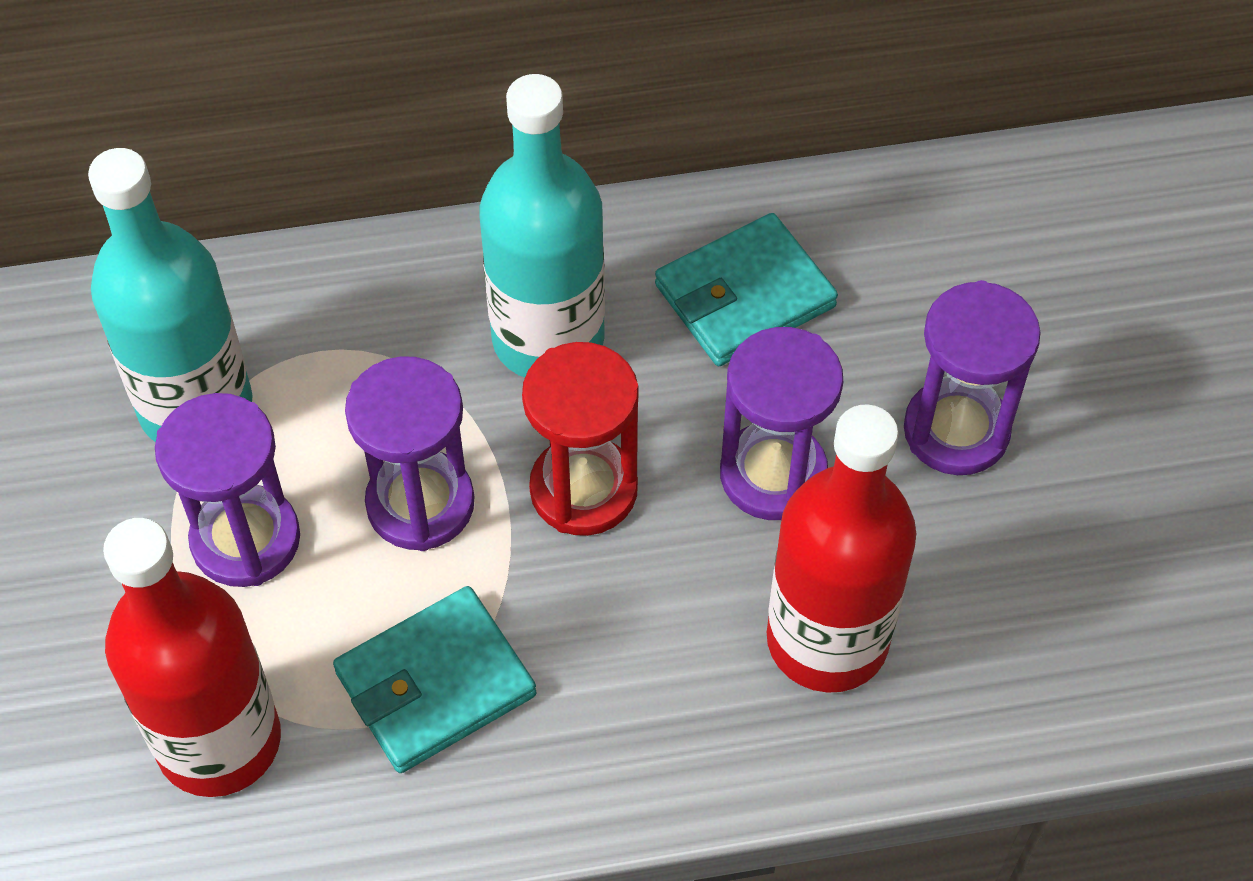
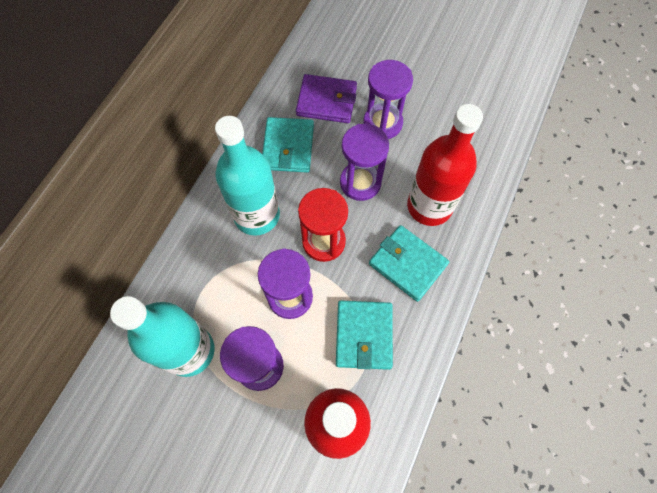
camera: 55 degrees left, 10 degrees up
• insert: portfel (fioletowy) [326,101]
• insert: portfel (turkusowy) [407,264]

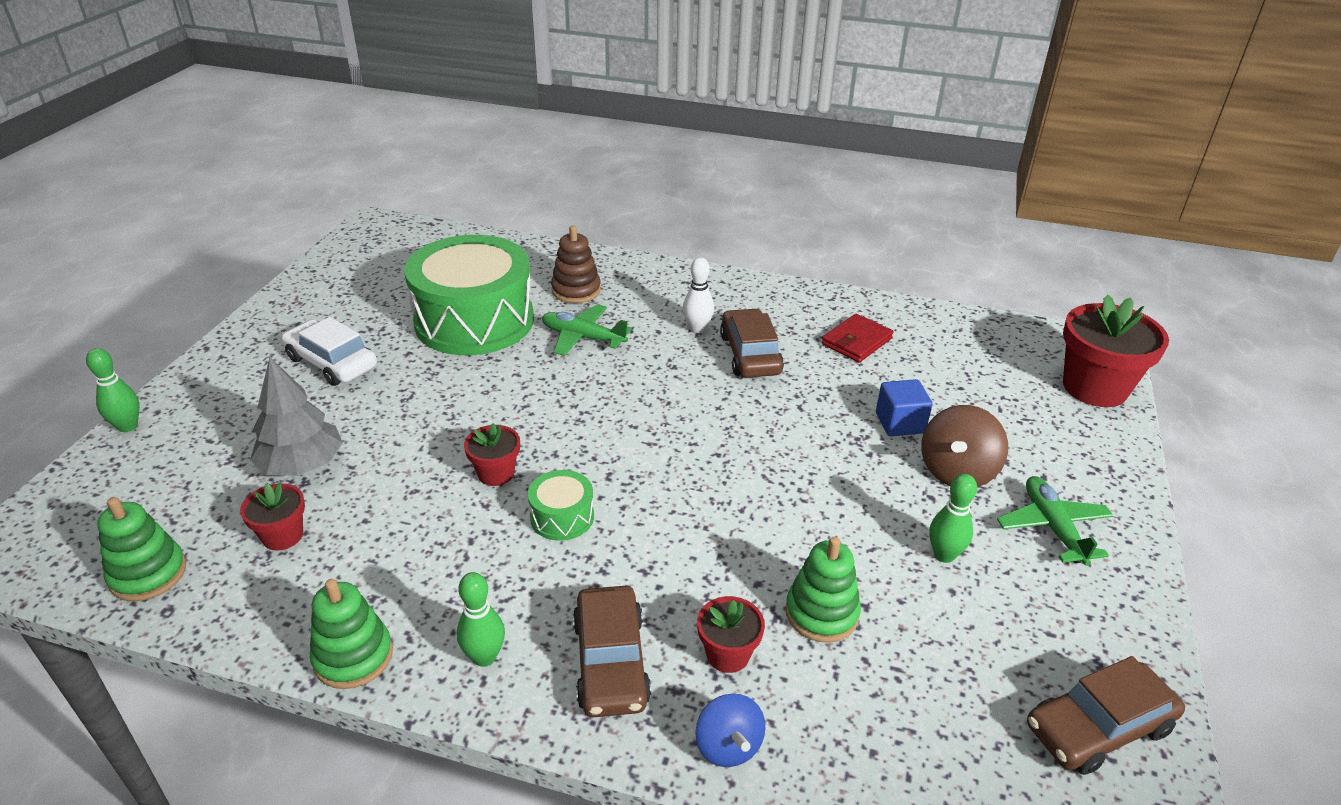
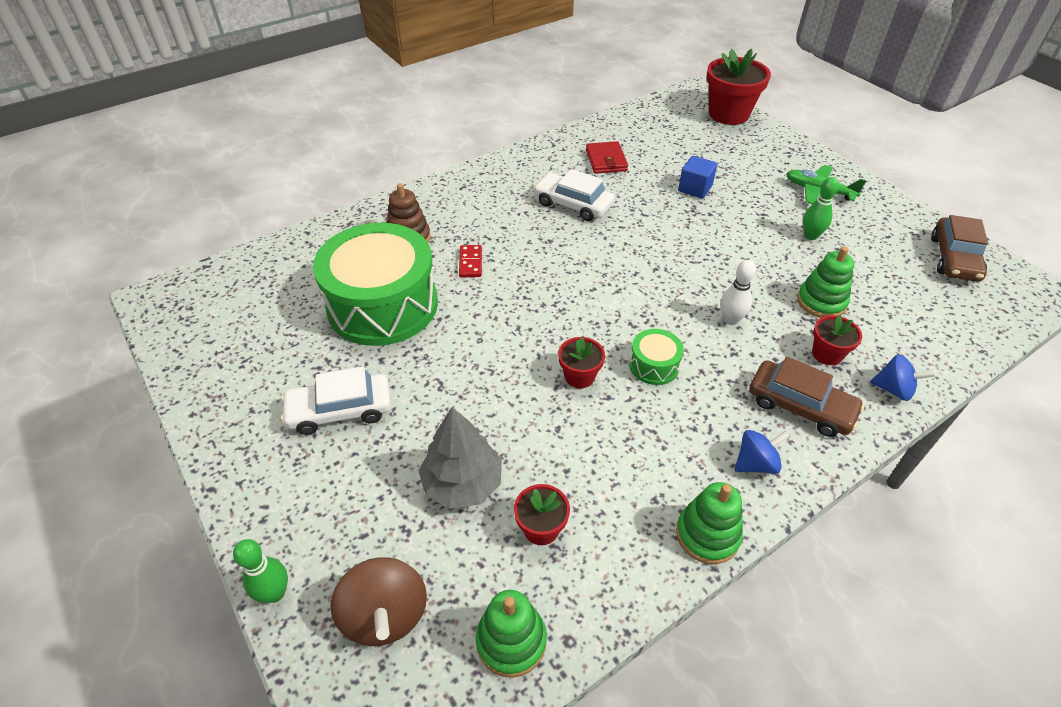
camera: 50 degrees left, 10 degrees up
• move: bączek (brązowy) [957,472] to [385,615]
• replace: samolot (zielony) [583,337] to kostka domina (czerwony) [470,263]
• recolor: samochód (brązowy) [750,354] to samochód (biały) [573,204]
• move: kręgiel (biały) [697,329] to [730,320]
• replace: kręgiel (zielony) [484,657] to bączek (niebieski) [756,463]

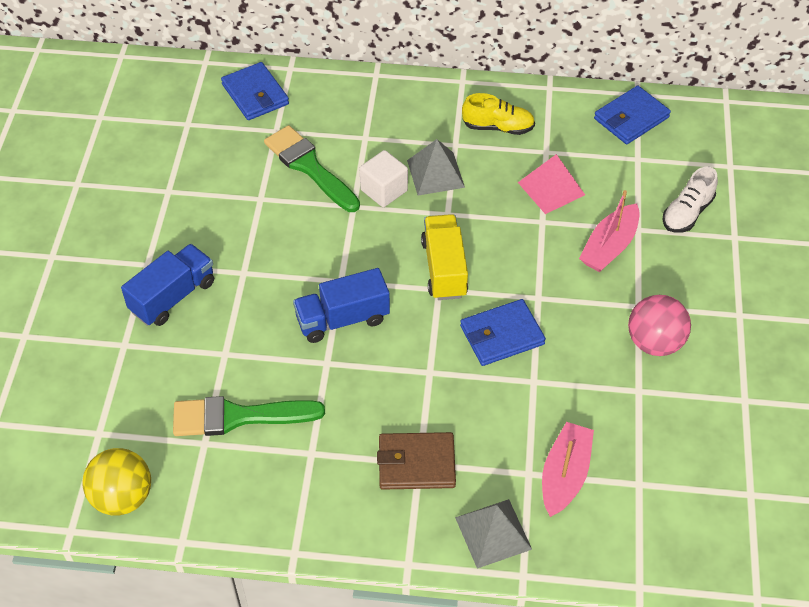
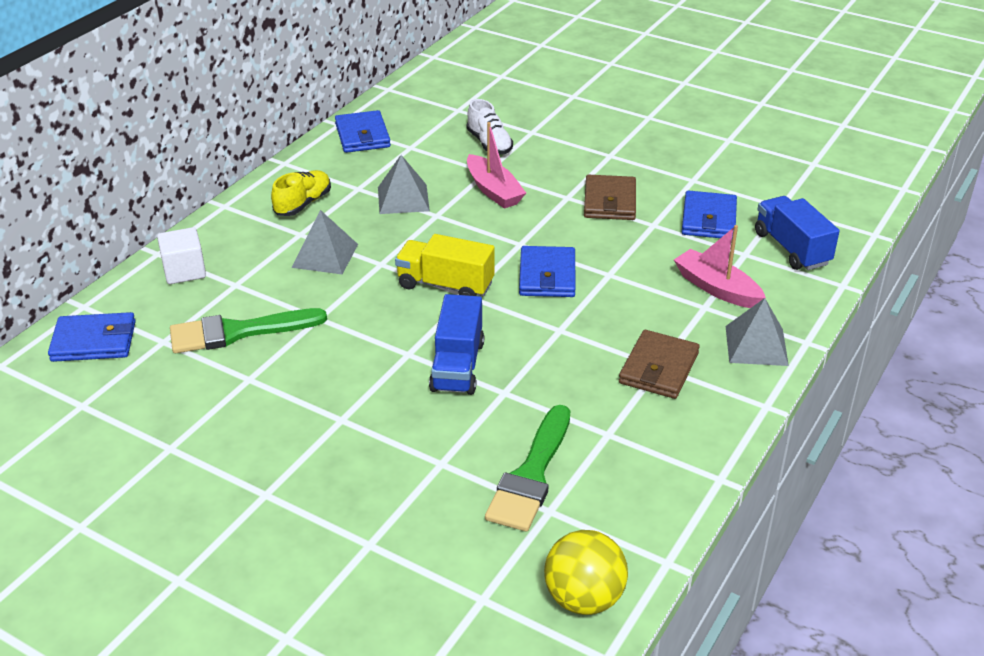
camera: 65 degrees left, 15 degrees down
• move: sześcian (biały) [384,190] to [184,271]
• recolor: piramida (różowy) [551,188] to piramida (szary) [403,199]
• replace: piłka (różowy) [654,342] to portfel (brązowy) [610,201]
• insert: portfel (niebieski) [709,219]
• move: ciężarówka (niebieski) [173,296] to [791,249]

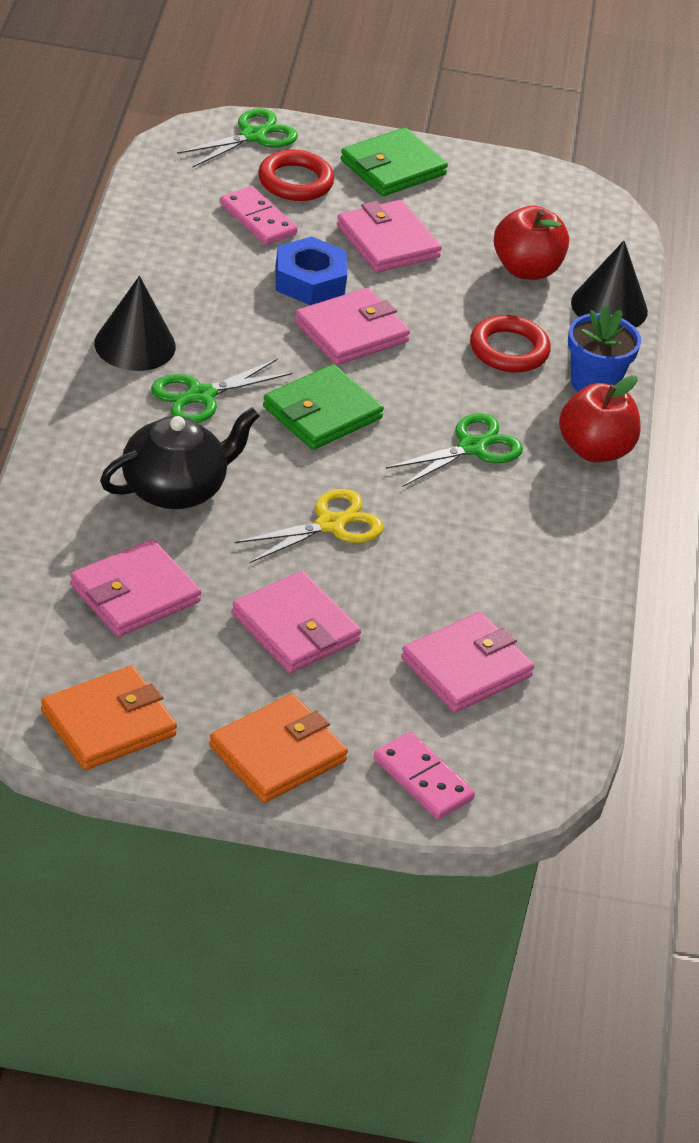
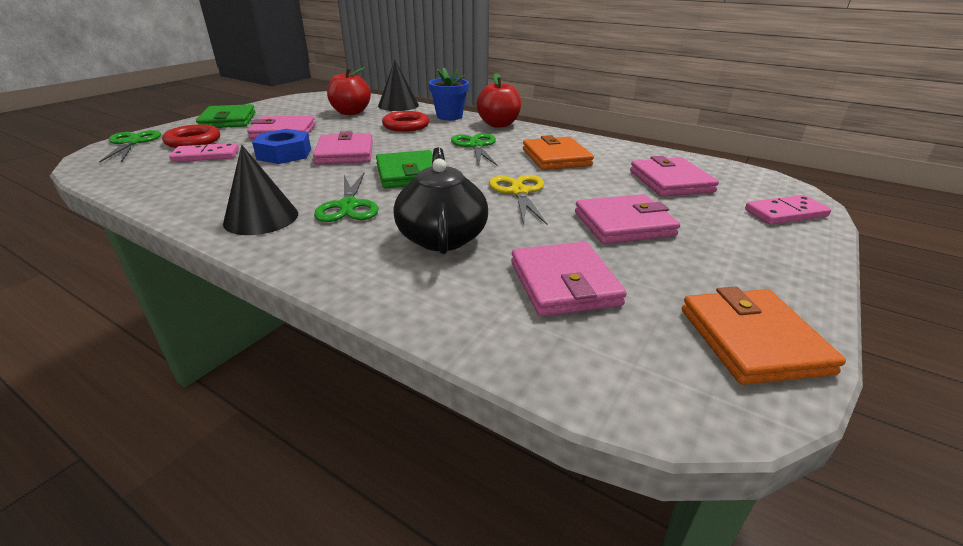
camera: 60 degrees left, 10 degrees down
• move: portfel (pomarańczowy) [277,753] to [556,157]

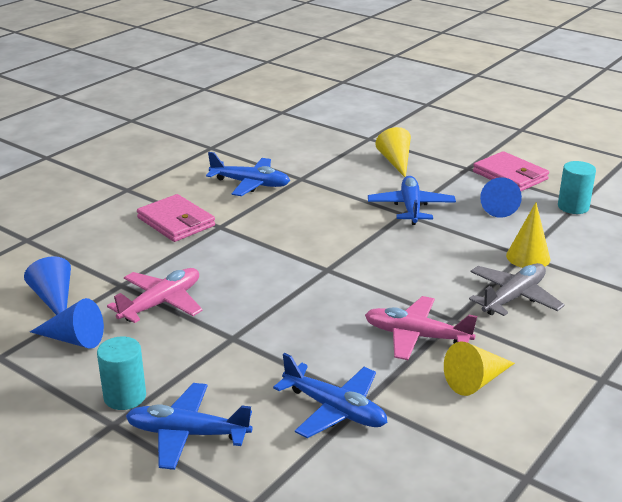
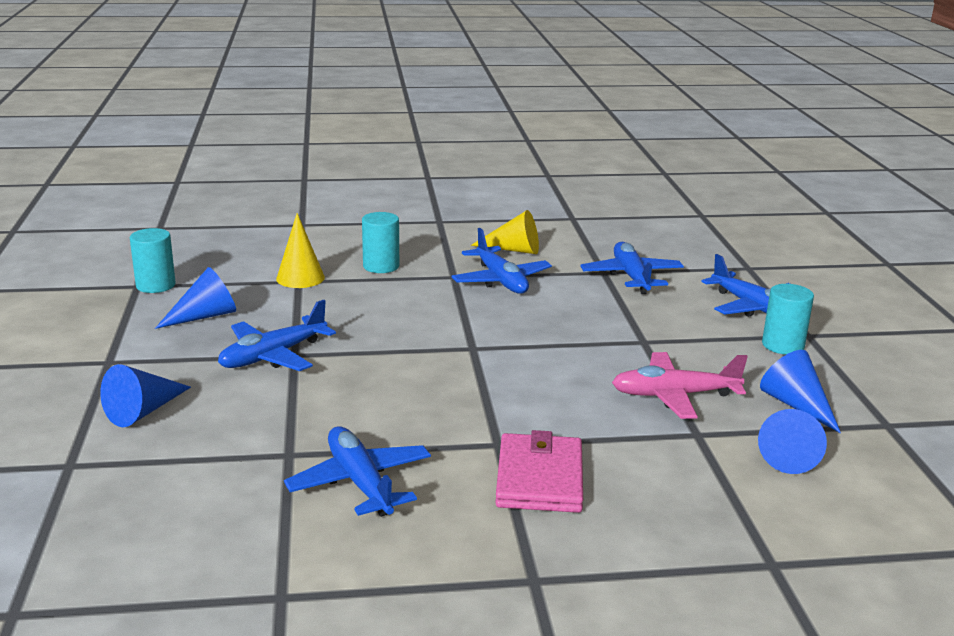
camera: 135 degrees left, 5 degrees down
• recolor: stożek (żółty) [395,162] to stożek (niebieski) [144,411]
• replace: samolot (szary) [513,297] to walec (turkusowy) [381,266]
• recolor: samolot (różowy) [416,336] to samolot (niebieski) [501,280]
• delete: portfel (różowy) [510,175]

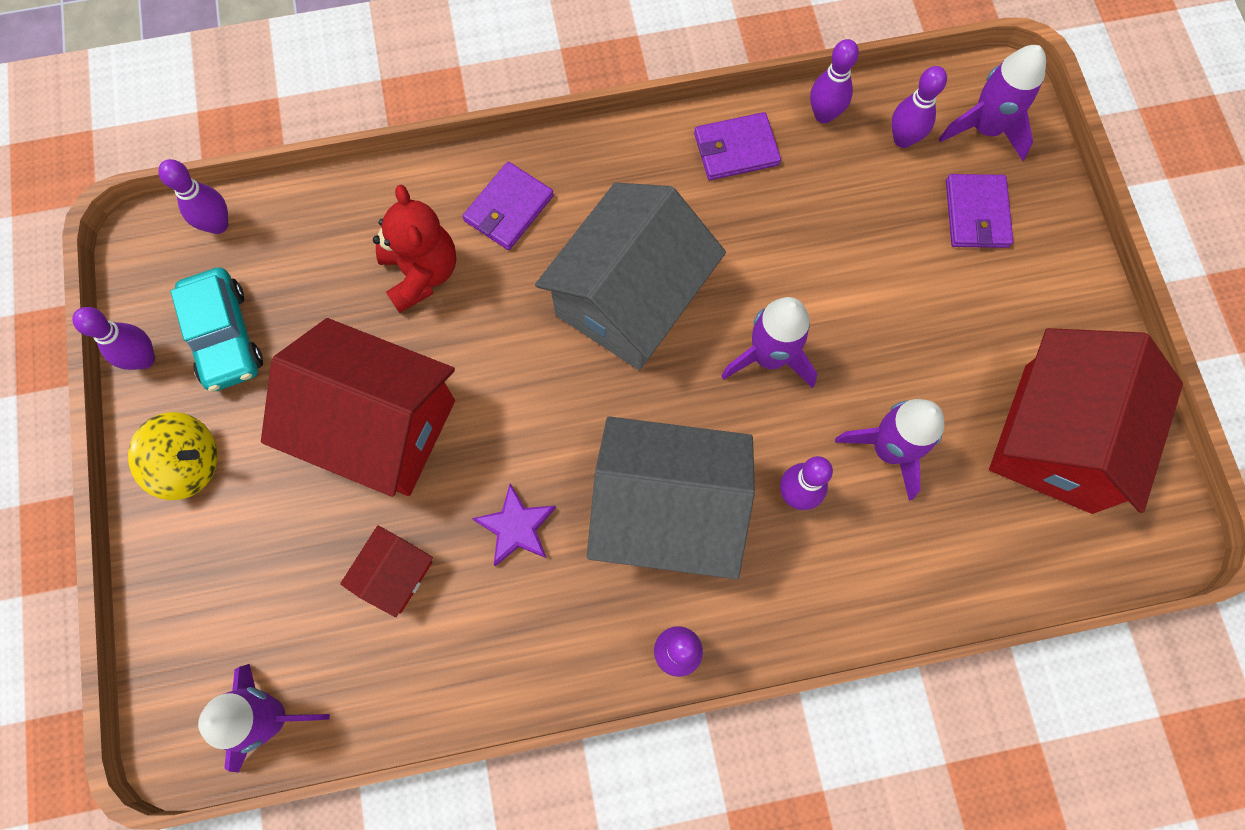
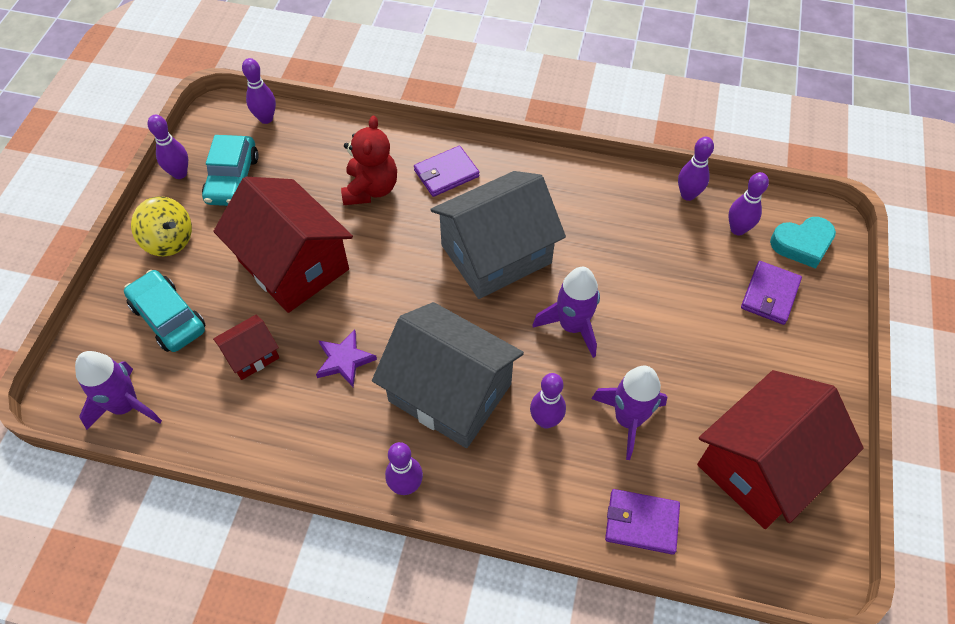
camera: 25 degrees right, 15 degrees down
• insert: samochód (turkusowy) [169,318]
• move: portfel (fioletowy) [736,149] to [641,522]
• replace: rakieta (fioletowy) [985,129] to serce (turkusowy) [802,244]

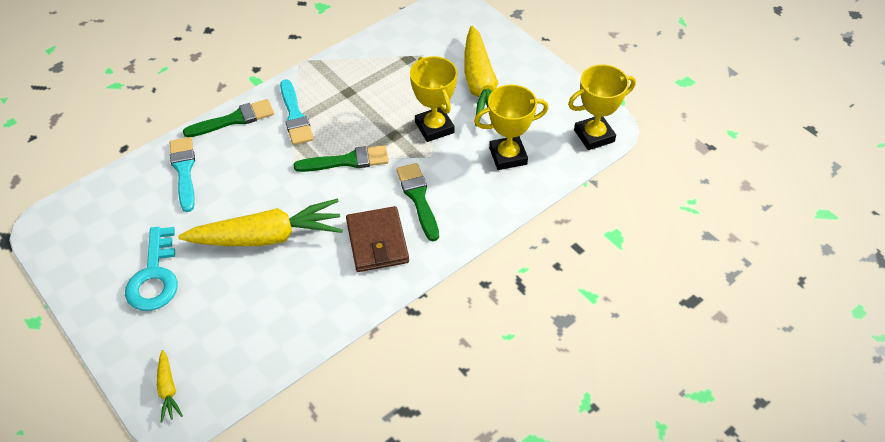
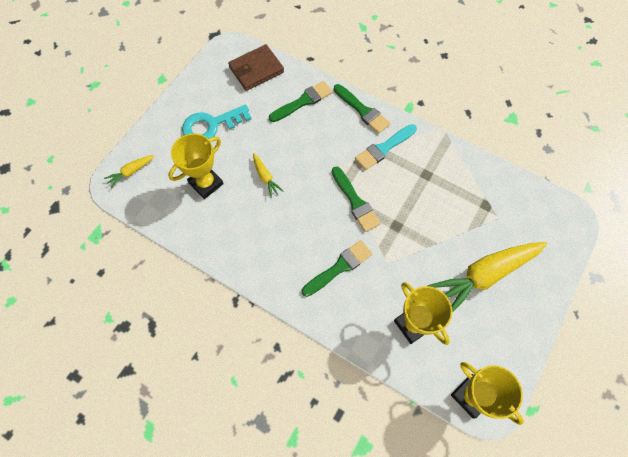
camera: 70 degrees right, 15 degrees up
• move: puchar (żółty) [434,127] to [206,183]
• move: portfel (brązowy) [377,242] to [256,70]
• resize: marchewka (żółty) [267,237] = [265,177] x0.44
• recolor: pędzel (turkusowy) [184,170] to pędzel (zielony) [303,101]

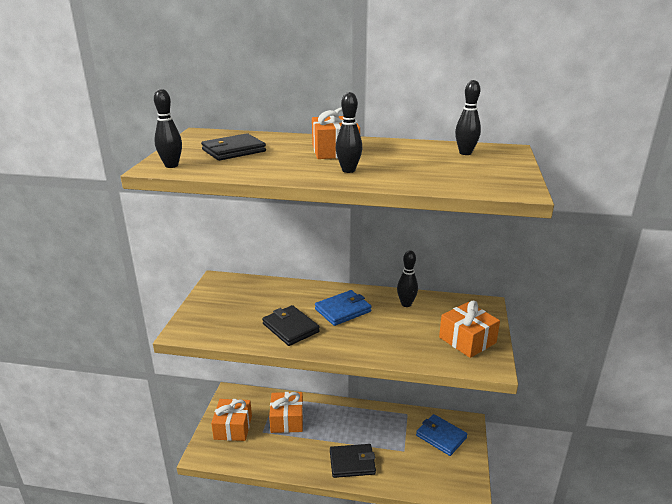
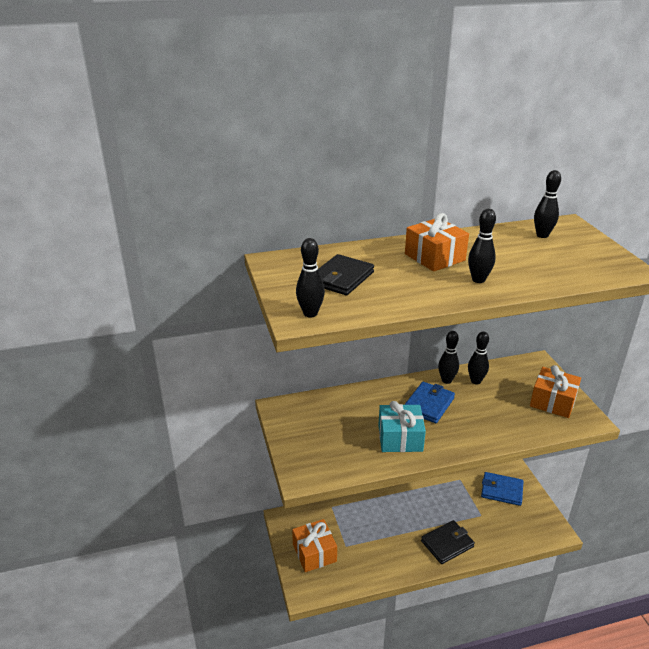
camera: 25 degrees left, 5 degrees up
• replace: portfel (czarny) [290,328] to prezent (turkusowy) [400,438]
• insert: kręgiel (czarny) [446,380]
• delete: prezent (pomarańczowy) [287,420]

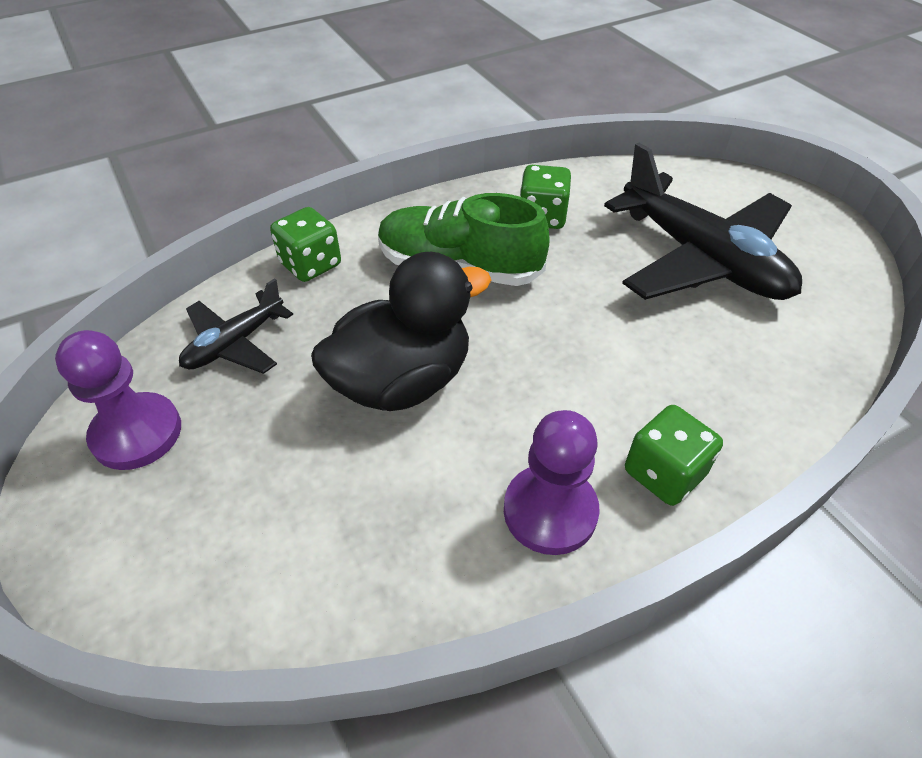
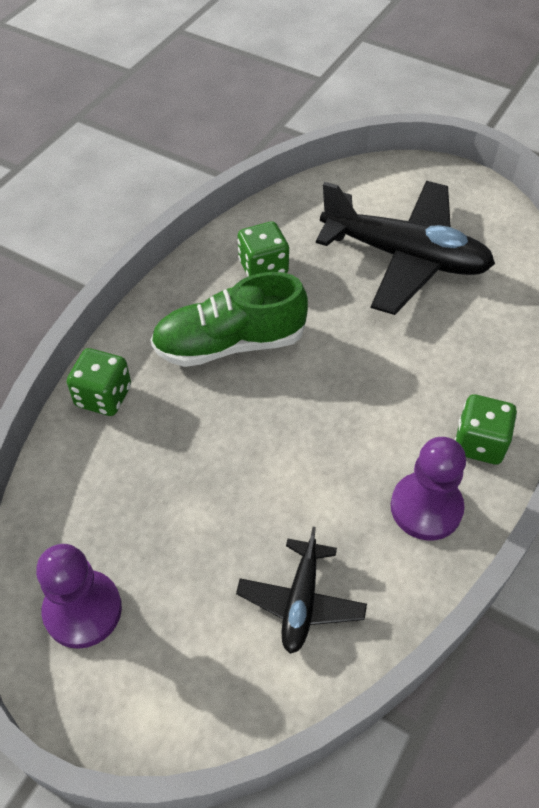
camera: 30 degrees left, 5 degrees up
• move: samolot (czarny) [235,343] to [301,602]
• delete: kaczka (czarny) [402,381]

